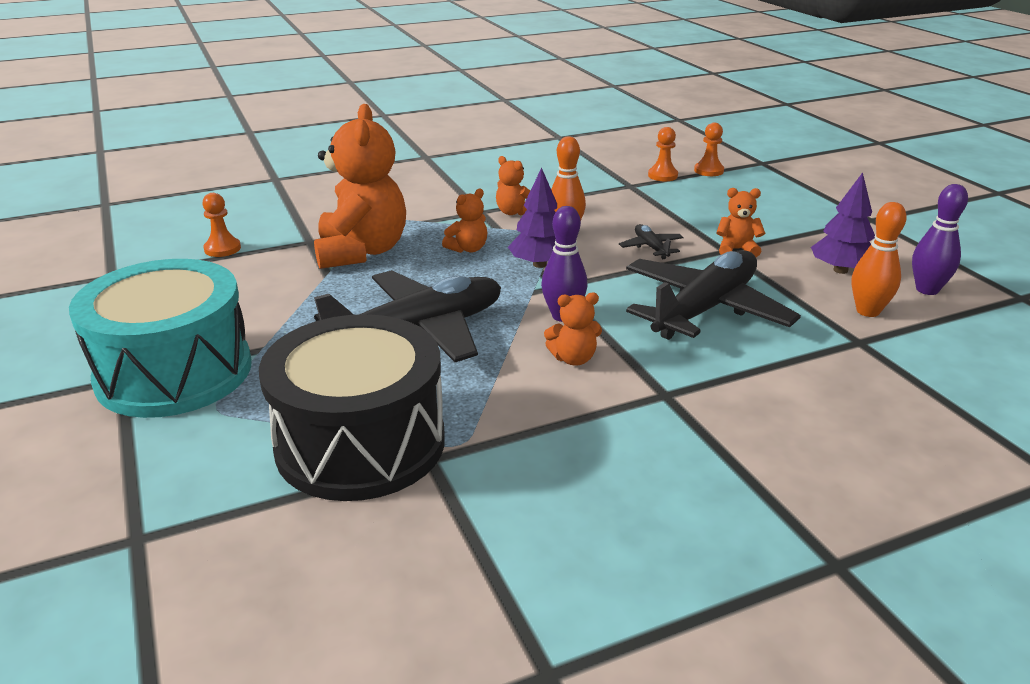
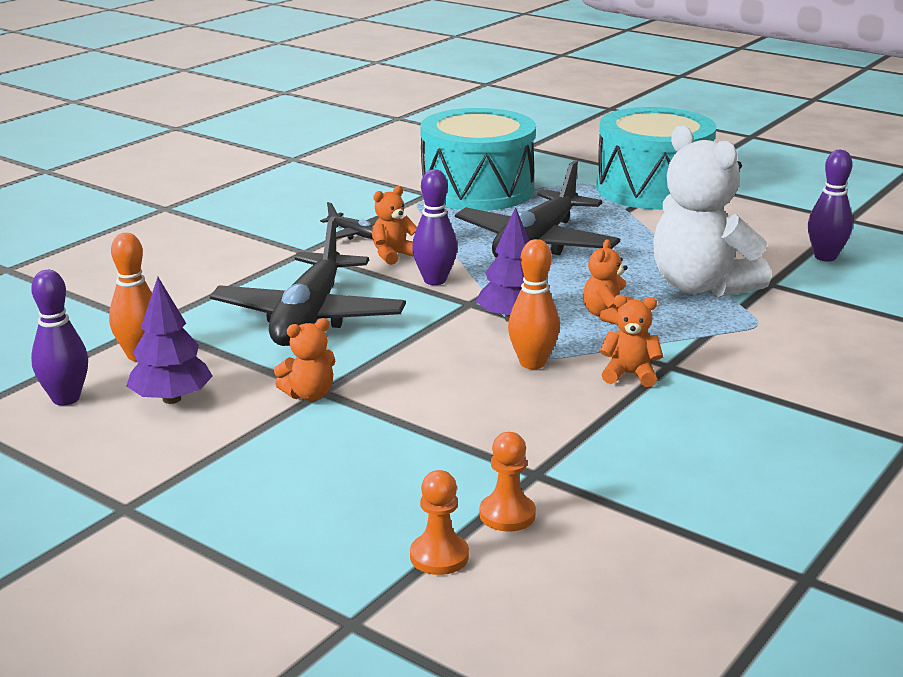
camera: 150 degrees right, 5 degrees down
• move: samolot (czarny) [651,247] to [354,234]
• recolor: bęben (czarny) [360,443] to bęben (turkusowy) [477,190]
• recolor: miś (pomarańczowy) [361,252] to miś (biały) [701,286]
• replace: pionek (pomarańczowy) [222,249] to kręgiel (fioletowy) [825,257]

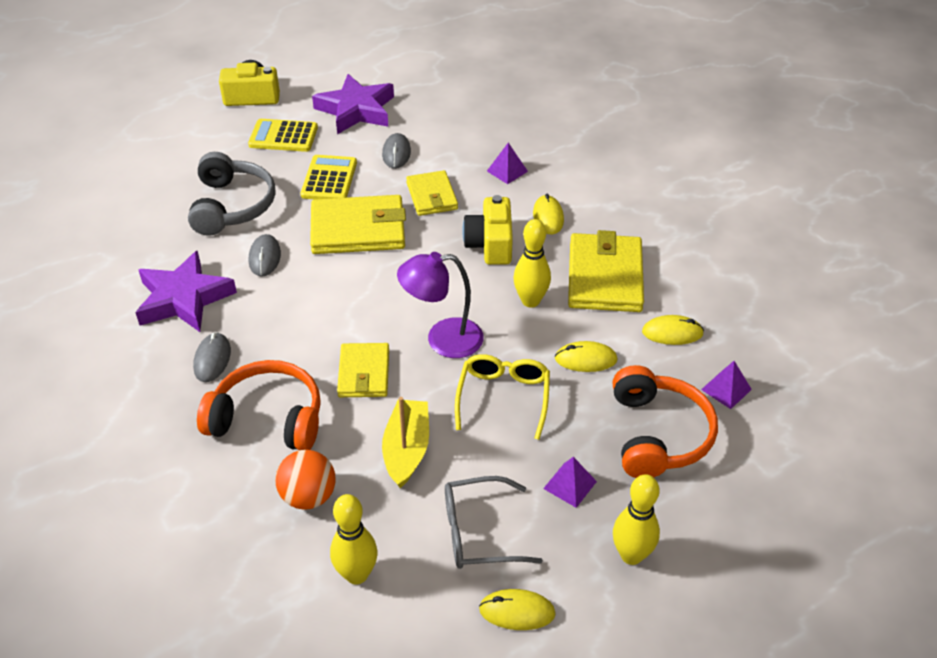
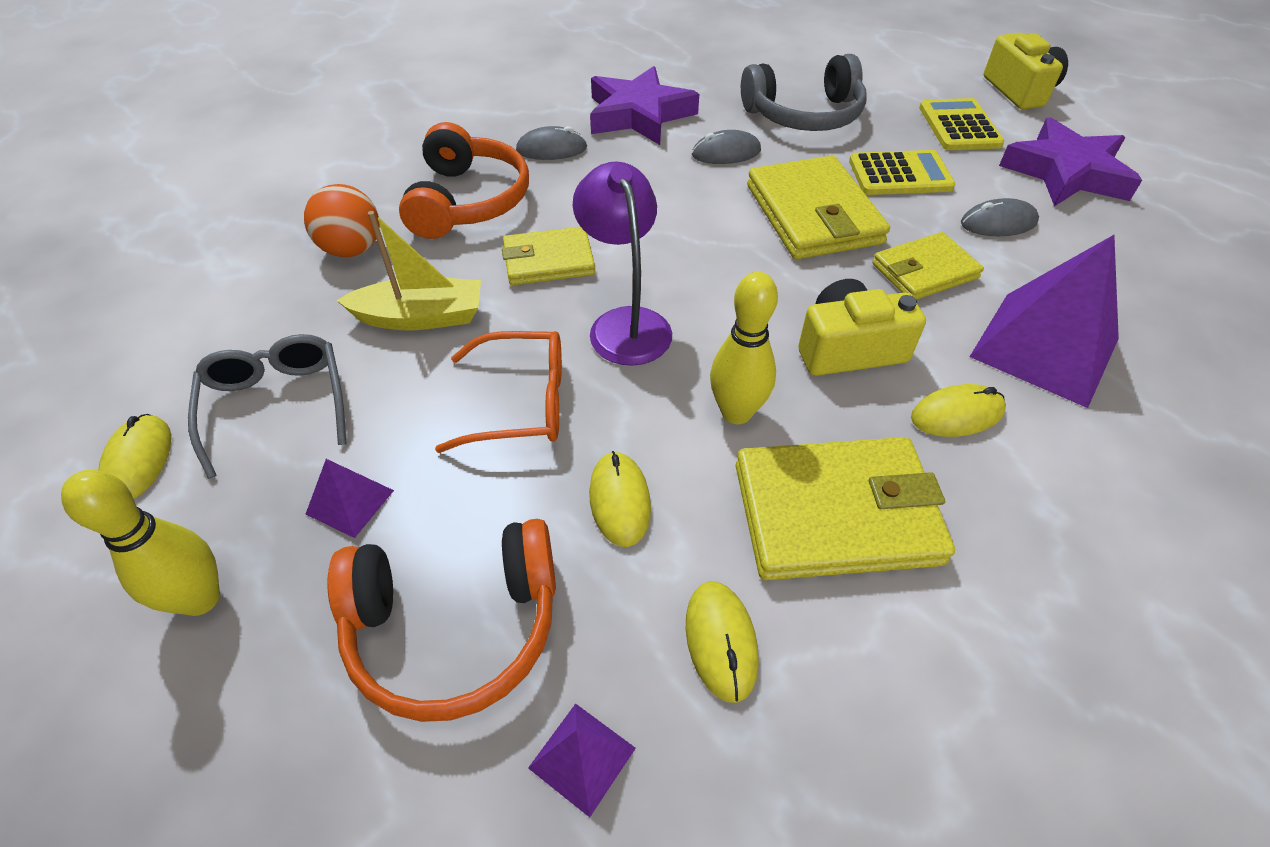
camera: 80 degrees right, 5 degrees up
• recolor: okulary (żółty) [503,397] to okulary (pomarańczowy) [521,403]
• resize: piramida (fioletowy) [507,171] = [1045,347] x2.19
• delete: kręgiel (żółty) [357,574]

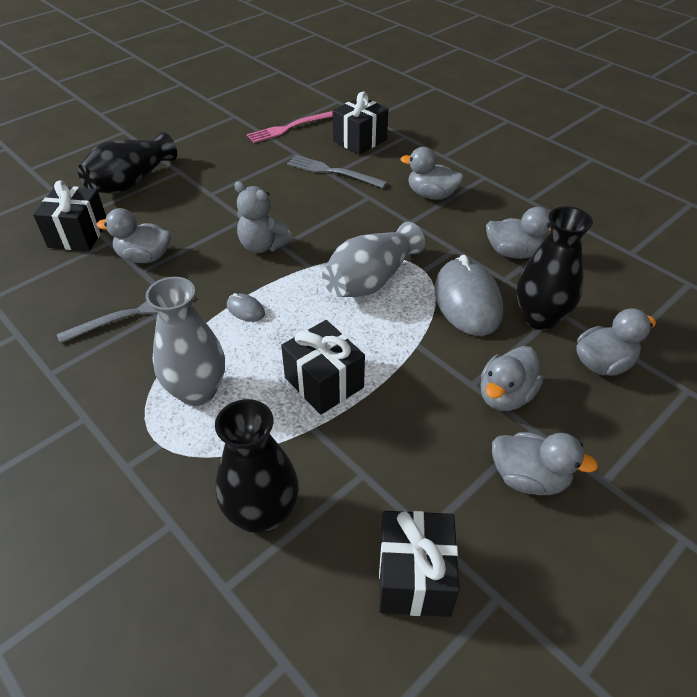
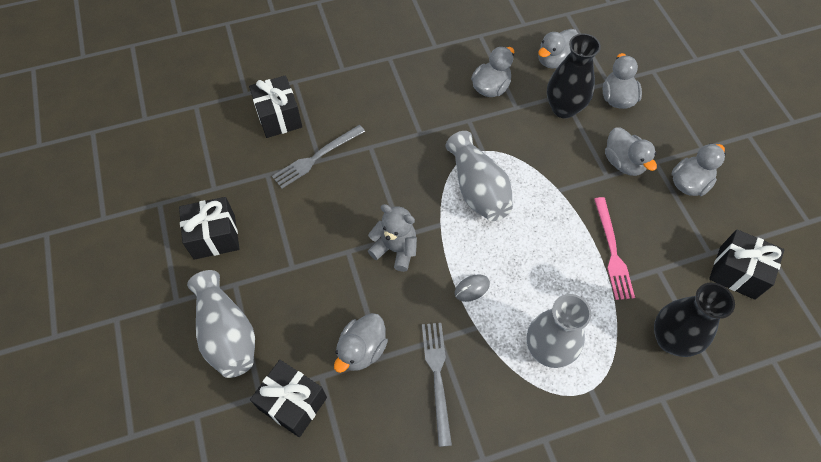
camera: 65 degrees left, 15 degrees up
• move: prezent (czarny) [324,382] to [214,237]
• recolor: wazon (czarny) [131,182] to wazon (szary) [227,334]
• rotate: miś (szary) [262,246] = [395,249] 120 degrees counterclockwise
• move: kaczka (szary) [431,195] to [554,60]
• move: widelec (różowy) [290,127] to [612,251]
• delete: myszka (szary) [467,301]

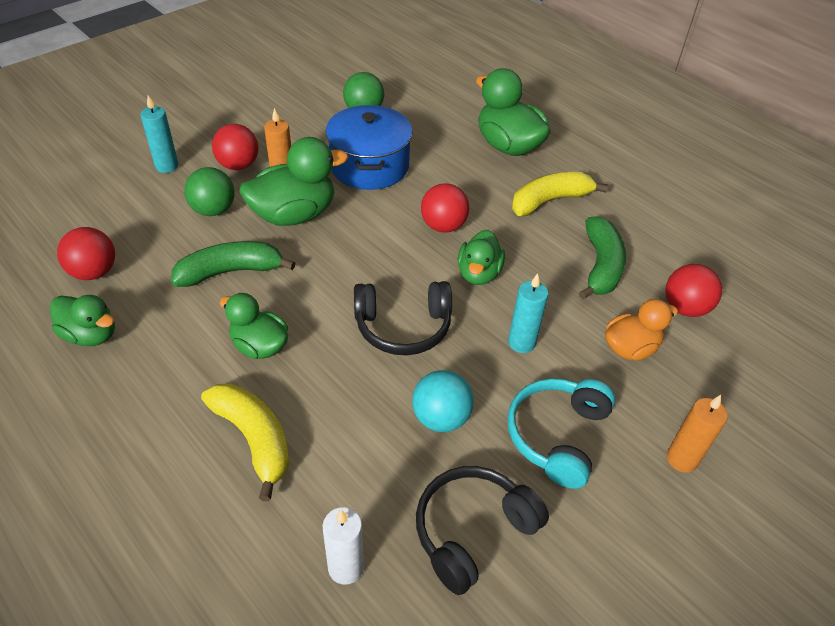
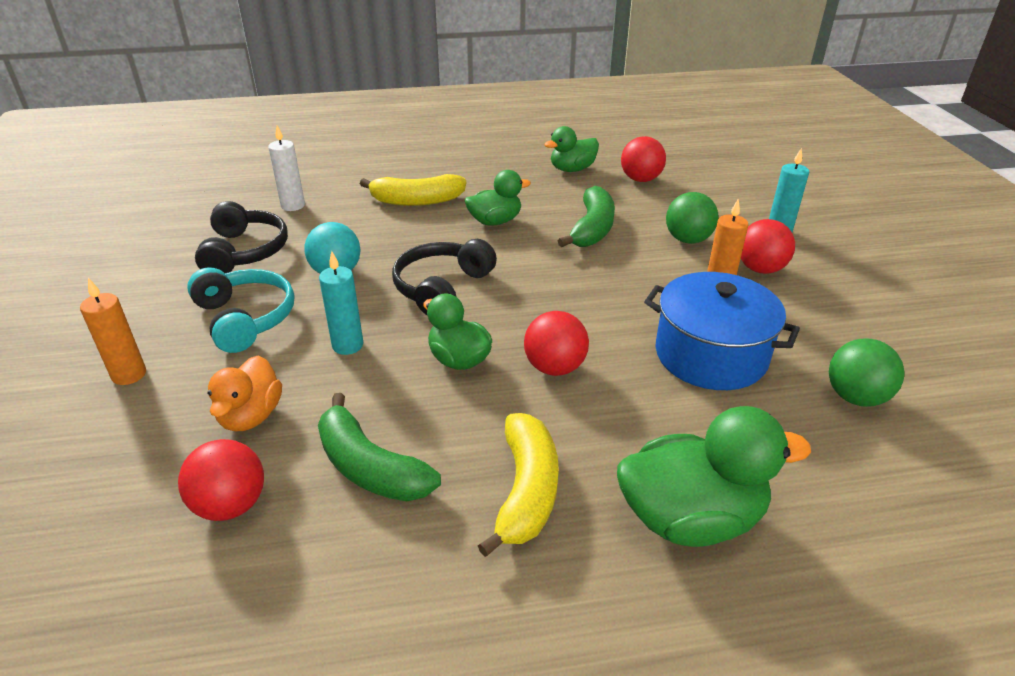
camera: 125 degrees right, 10 degrees down
• delete: kaczka (zielony) [294,215]

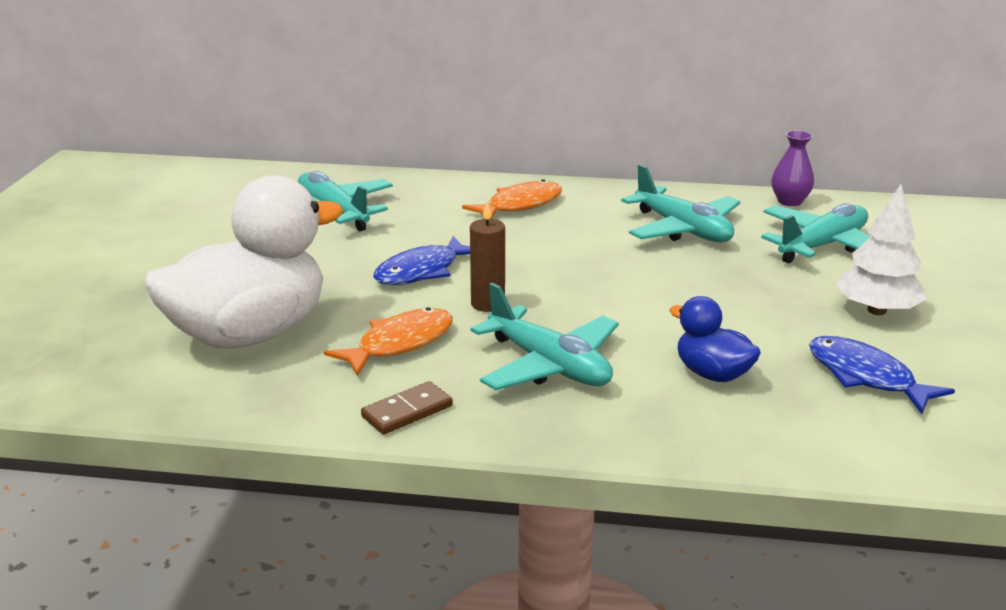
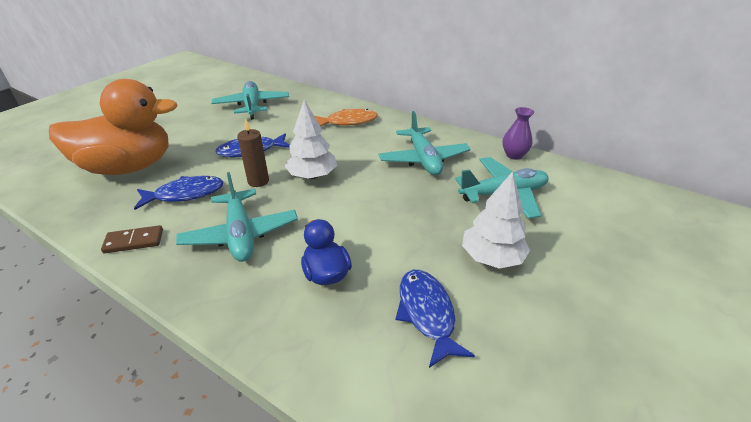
camera: 25 degrees right, 10 degrees up
• recolor: kaczka (biały) [250,334] to kaczka (pomarańczowy) [129,167]
• recolor: ryba (pomarańczowy) [399,343] to ryba (niebieski) [185,194]
• insert: drzewko (biały) [312,176]

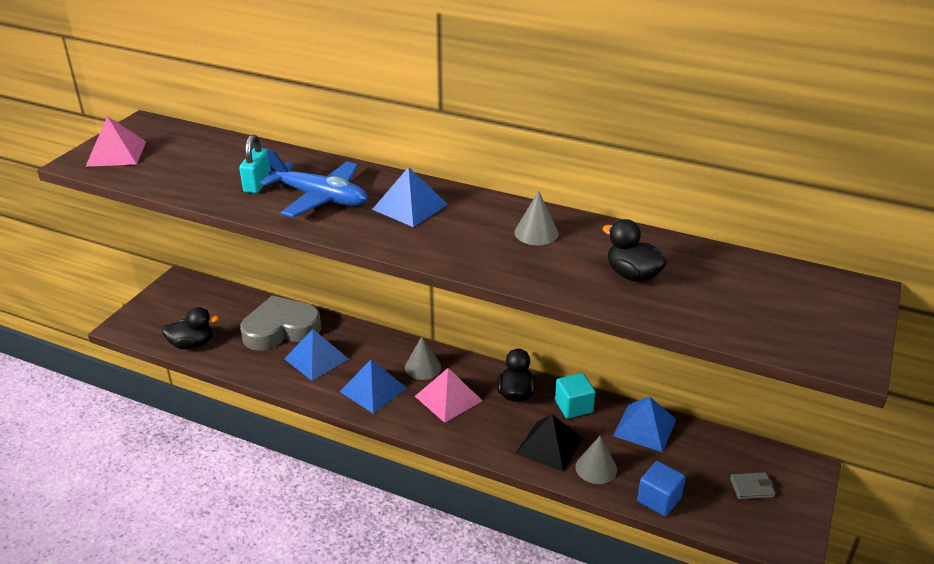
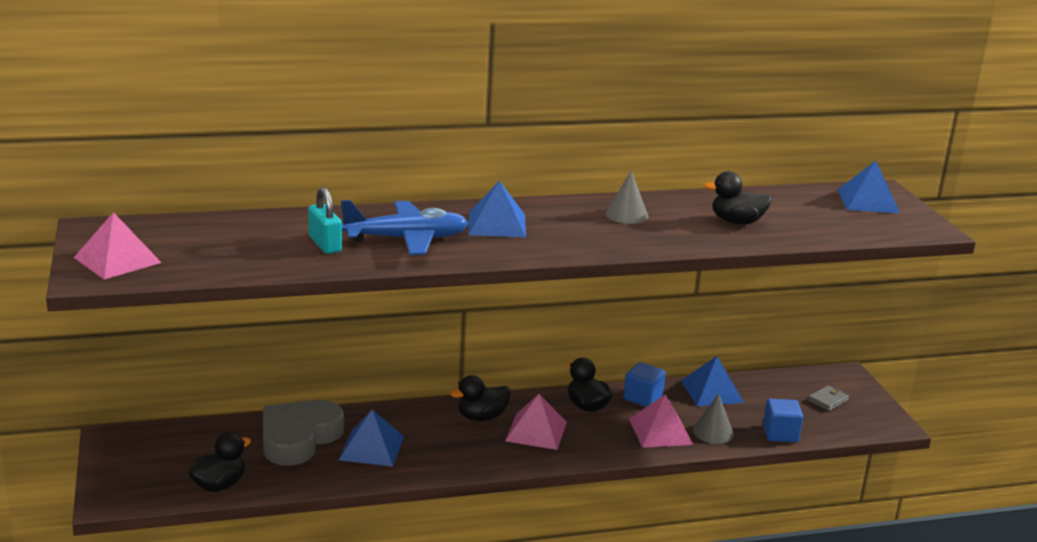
camera: 40 degrees left, 10 degrees down
• replace: stożek (szary) [422,367] to kaczka (czarny) [481,417]
• recolor: sześcian (turkusowy) [573,406] to sześcian (niebieski) [643,398]
• recolor: piramida (czarny) [549,445] to piramida (różowy) [660,431]
• move: piramida (niebieski) [373,389] to [868,201]

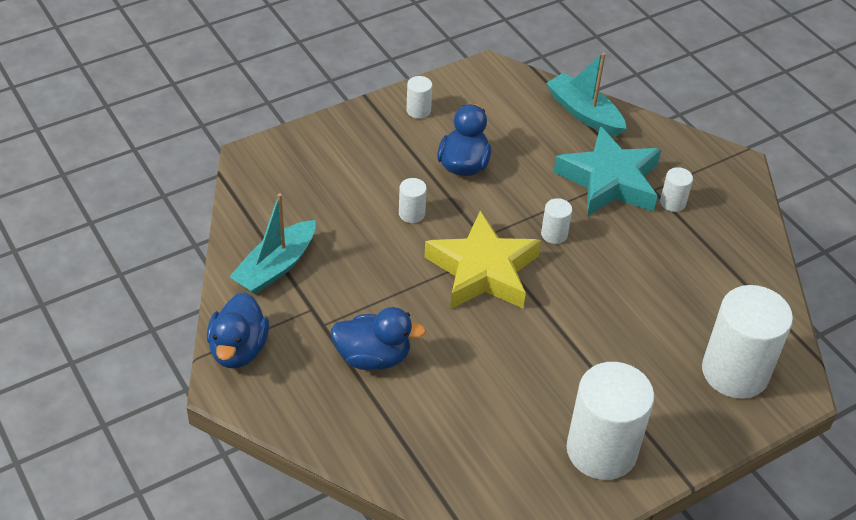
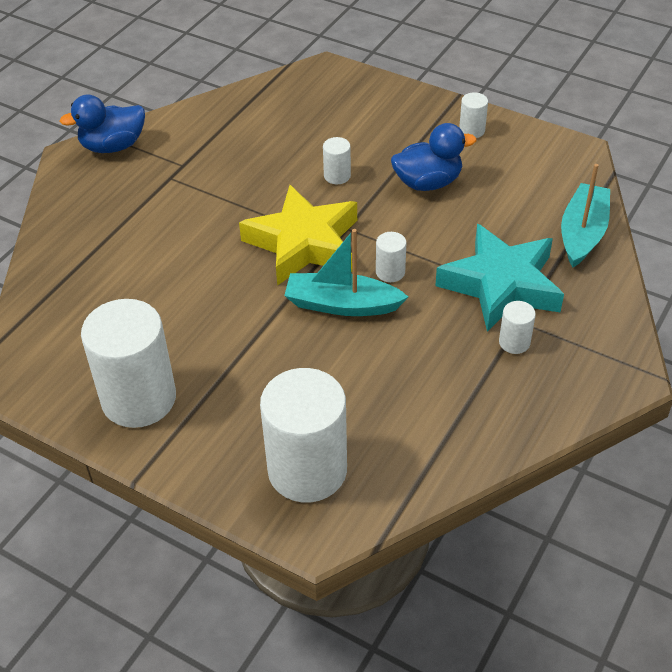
camera: 65 degrees right, 0 degrees up
• move: łódka (turkusowy) [276,267] to [342,304]
• delete: kaczka (niebieski) [373,357]

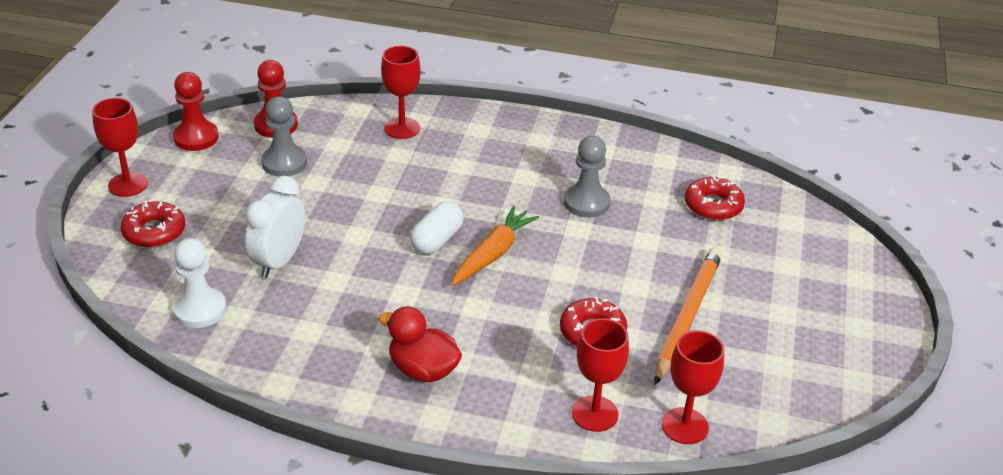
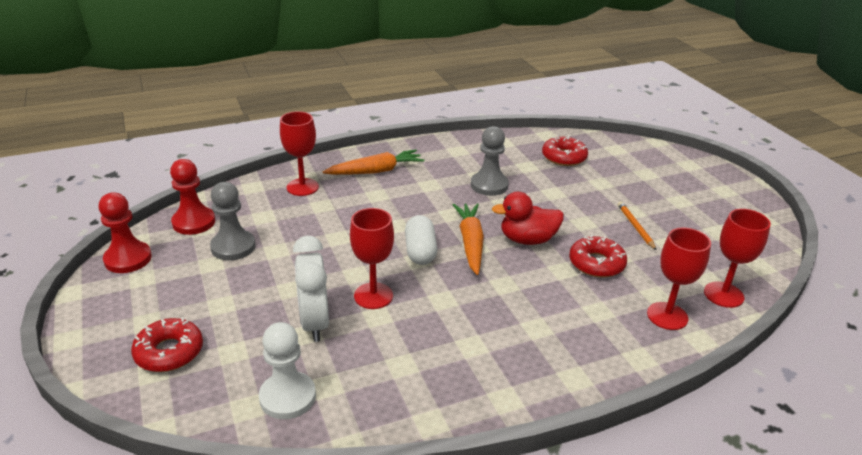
camera: 35 degrees left, 5 degrees down
• insert: marchewka (pomarańczowy) [376,171]
• move: kielich (czerwony) [128,184] to [373,296]
• move: kaczka (czerwony) [423,370] to [527,240]
• resize: ołówek (pomarańczowy) [687,316] = [635,227] x0.50

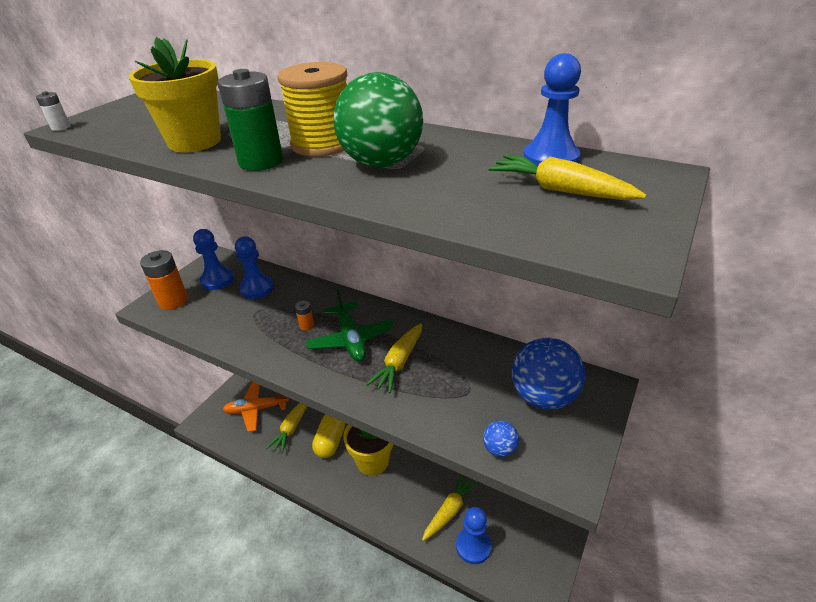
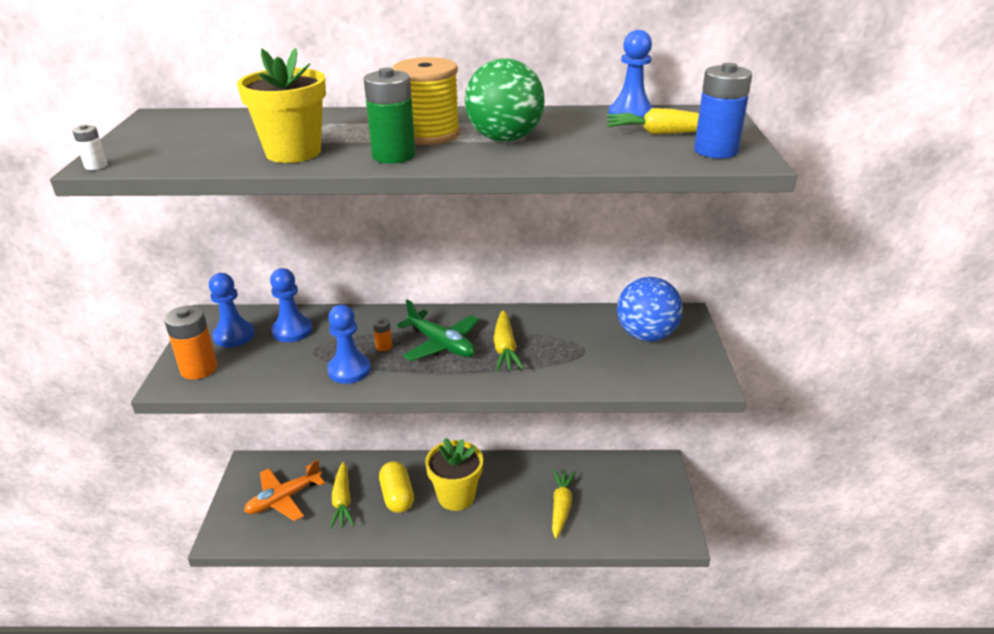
camera: 30 degrees left, 5 degrees down
• move: pionek (niebieski) [473,546] to [349,370]
• insert: bateria (niebieski) [716,151]
• delete: piłka (niebieski) [499,449]

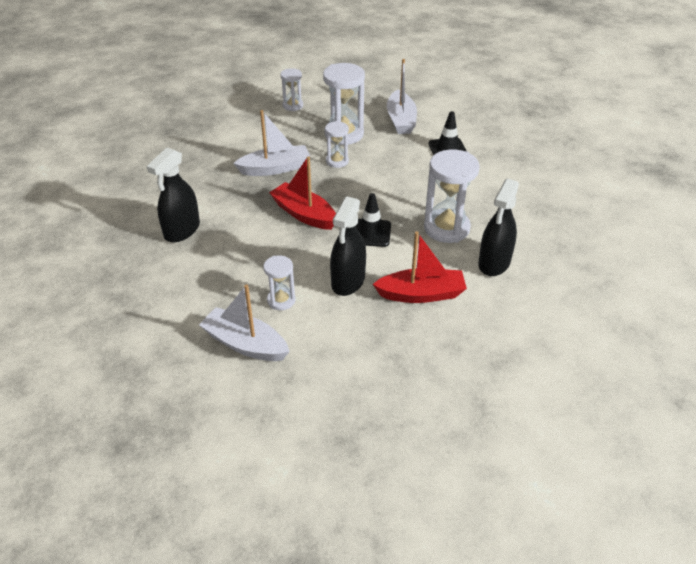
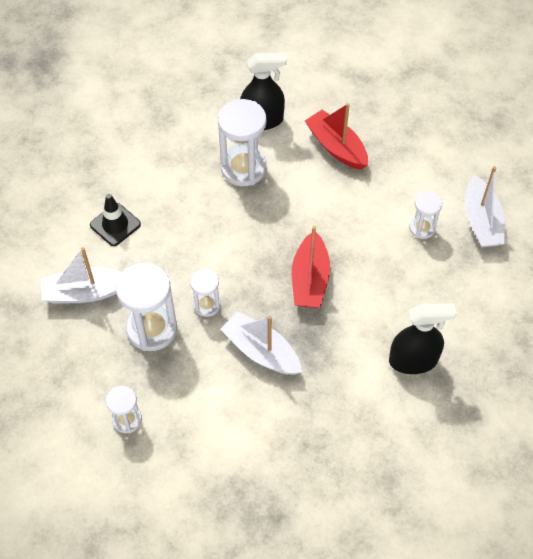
camera: 125 degrees left, 15 degrees up
• rotate: łódka (biały) [401,120] = [85,292] 150 degrees counterclockwise
• delete: spryskiwacz (czarny) [348,281]
• delete: pachołek (czarny) [371,233]

